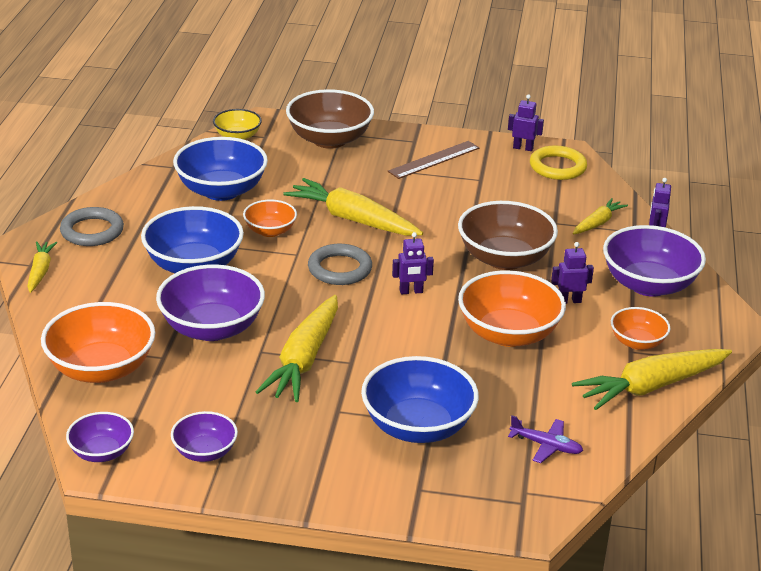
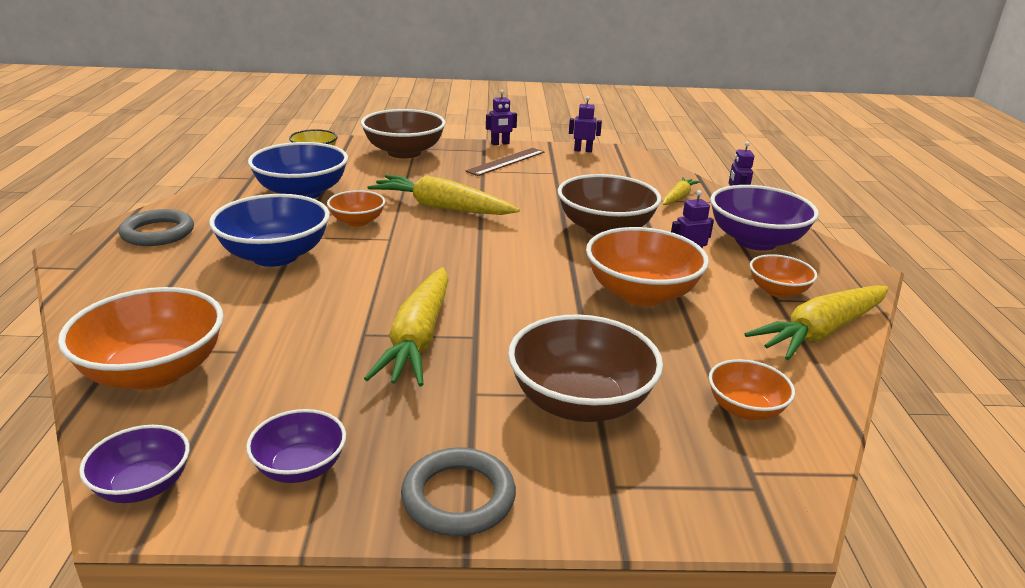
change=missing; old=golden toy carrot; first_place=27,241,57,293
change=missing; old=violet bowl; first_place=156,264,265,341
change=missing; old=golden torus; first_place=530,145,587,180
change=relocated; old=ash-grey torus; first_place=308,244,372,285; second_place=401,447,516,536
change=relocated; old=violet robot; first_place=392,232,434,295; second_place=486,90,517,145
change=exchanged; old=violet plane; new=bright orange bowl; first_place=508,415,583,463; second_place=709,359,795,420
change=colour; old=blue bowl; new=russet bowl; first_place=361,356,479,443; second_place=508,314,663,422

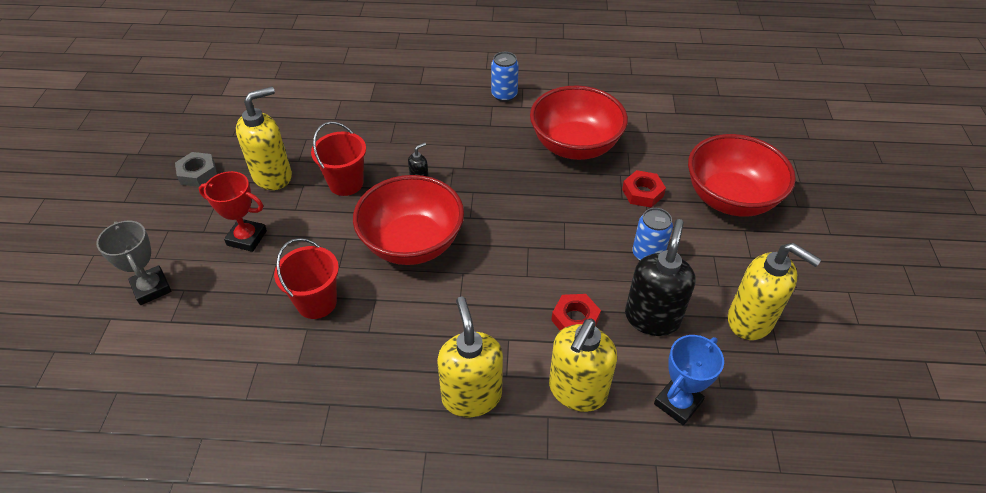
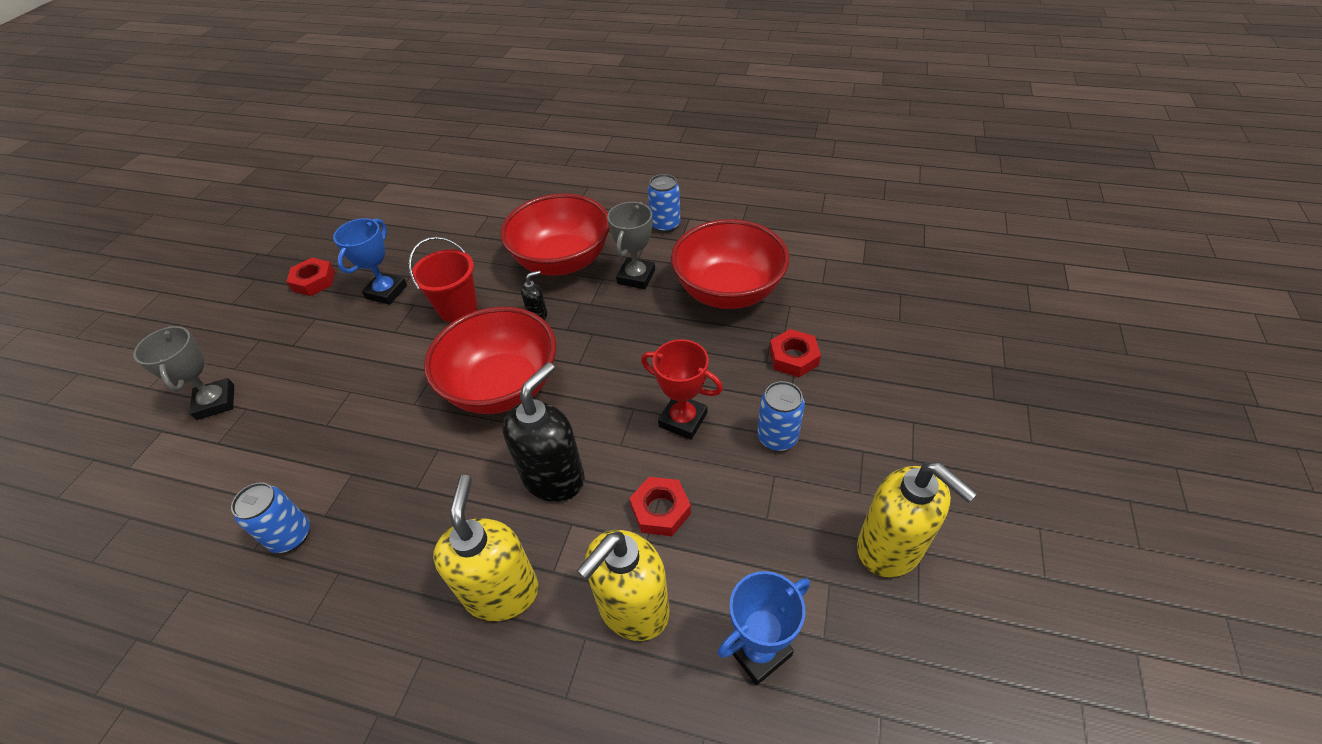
change=missing; old=red sand bucket; first_place=274,238,339,319
change=appeared; new=blue soda can; second_place=231,482,310,553
change=appeared; new=ash-grey trophy; second_place=607,202,655,289
change=relocated; old=red trophy; first_place=199,171,267,252; second_place=641,339,723,440
change=relocated; old=jet-black soap pump; first_place=625,219,696,336; second_place=503,362,585,502
change=relocated; old=red bowl; first_place=688,134,796,217; second_place=500,193,610,276
change=exchanged; old=golden soap pump; new=blue trophy; first_place=236,87,292,190; second_place=333,218,407,305
change=colour; old=ash-grey nut; new=red nut; first_place=175,152,217,187; second_place=286,258,335,296

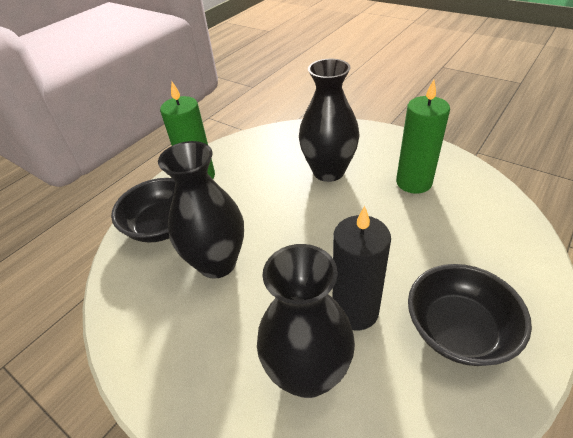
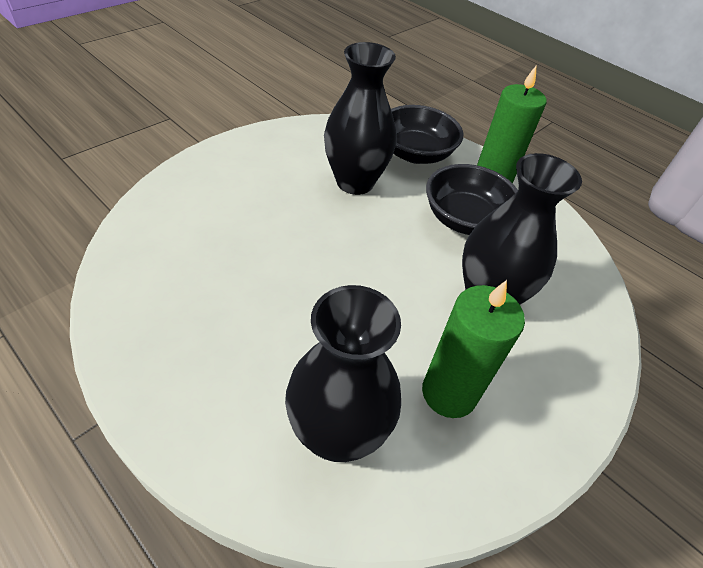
change=missing; old=jet-black wax candle; first_place=333,206,391,331
change=relocated; old=jet-black tall vase; first_place=257,244,355,398; second_place=285,285,401,462
change=relocated; old=jet-black bowl; first_place=408,264,532,366; second_place=426,164,518,235

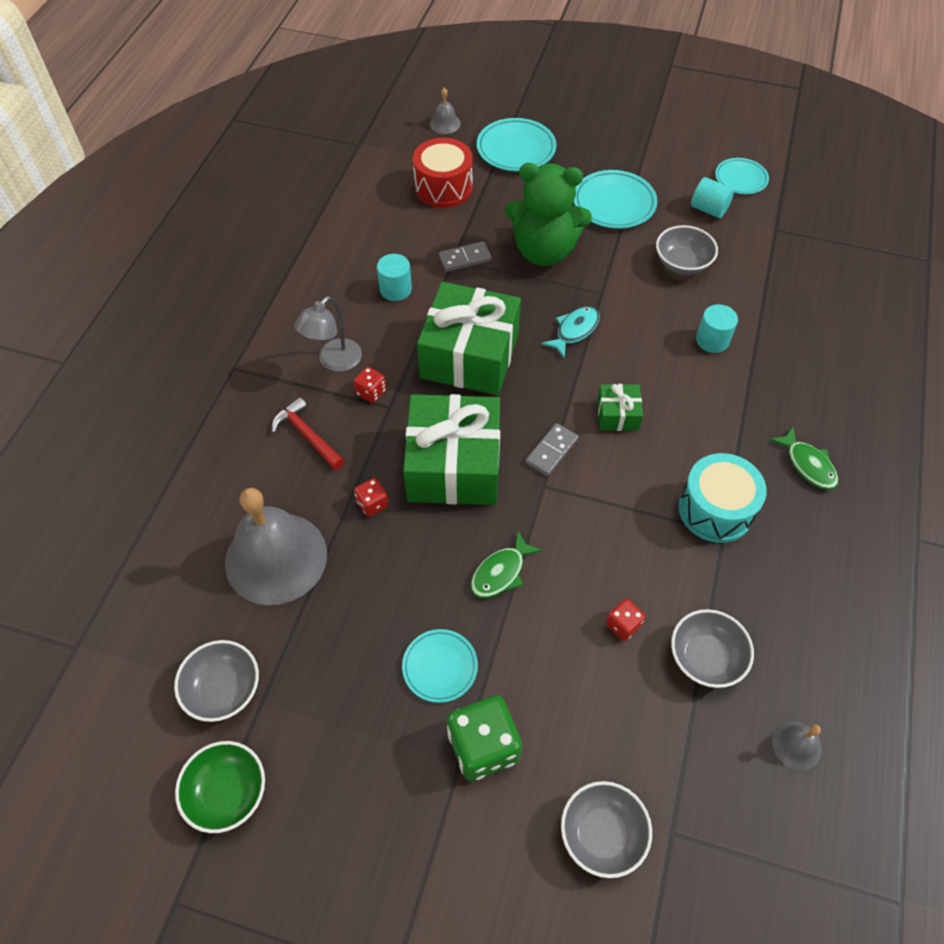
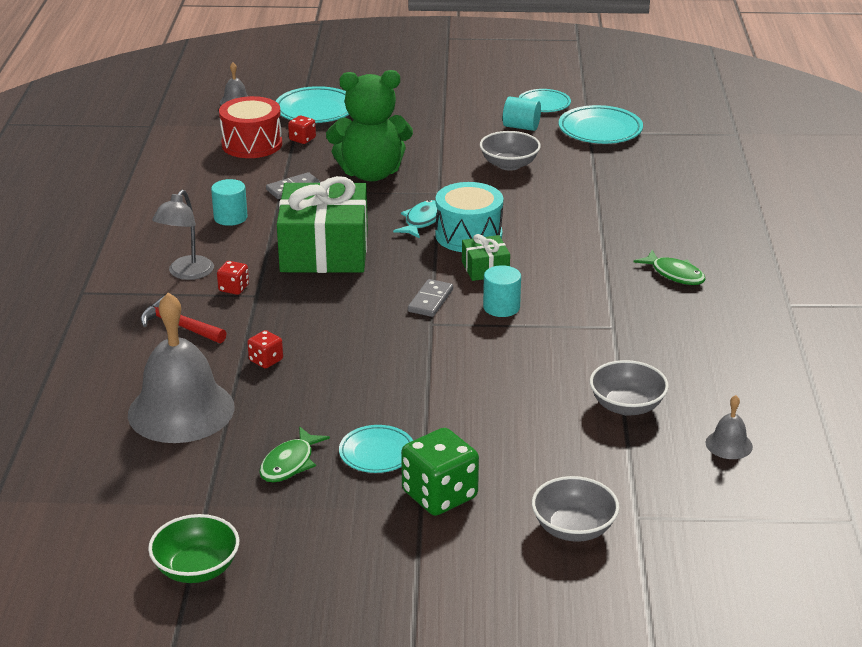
change=missing; old=ash-grey bowl; first_place=174,640,259,722
change=missing; old=green gift; first_place=403,394,500,505
change=relocated; old=green fish; first_place=470,531,543,598; second_place=259,427,330,482
change=relocated; old=teal dinner plate; first_place=574,170,657,229; second_place=559,105,643,144
change=relocated; old=red game die; first_place=606,599,645,641; second_place=288,115,316,144
change=relocated; old=teal drum; first_place=679,453,767,543; second_place=435,182,503,252
change=relocated; old=teal cylinder; first_place=696,304,738,353; second_place=483,265,521,317

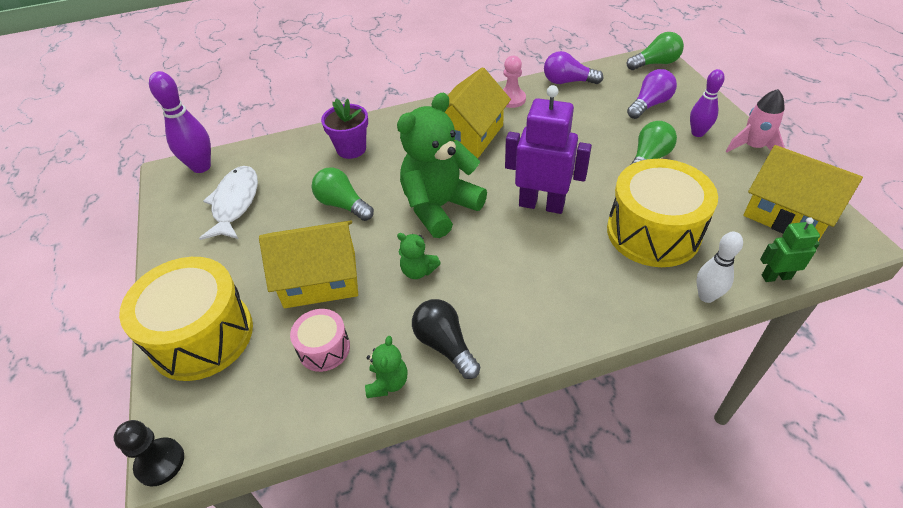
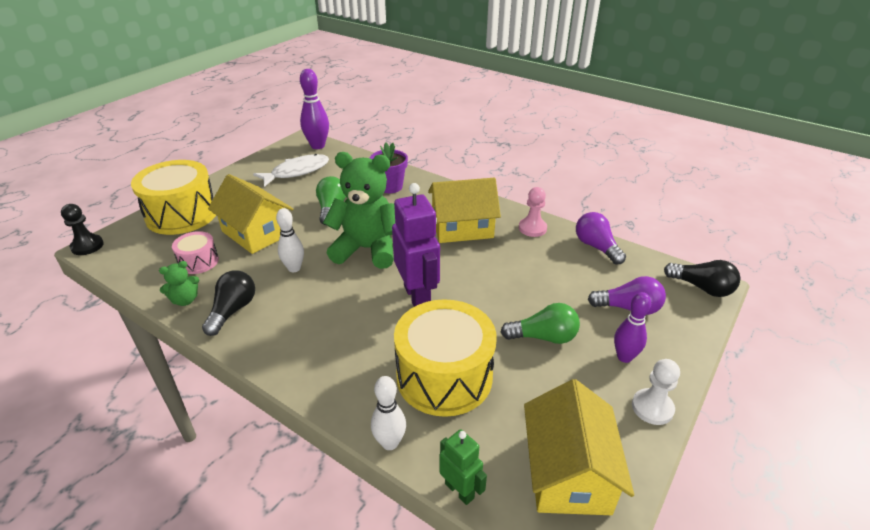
change=exchanged; old=green teddy; new=white bowling pin; first_place=397,233,441,279; second_place=276,208,304,272
change=exchanged; old=pink rocket; new=white pawn; first_place=726,89,785,152; second_place=632,359,680,425
change=colour; old=green lightbulb; new=jet-black lightbulb; first_place=627,32,684,70; second_place=664,260,741,297

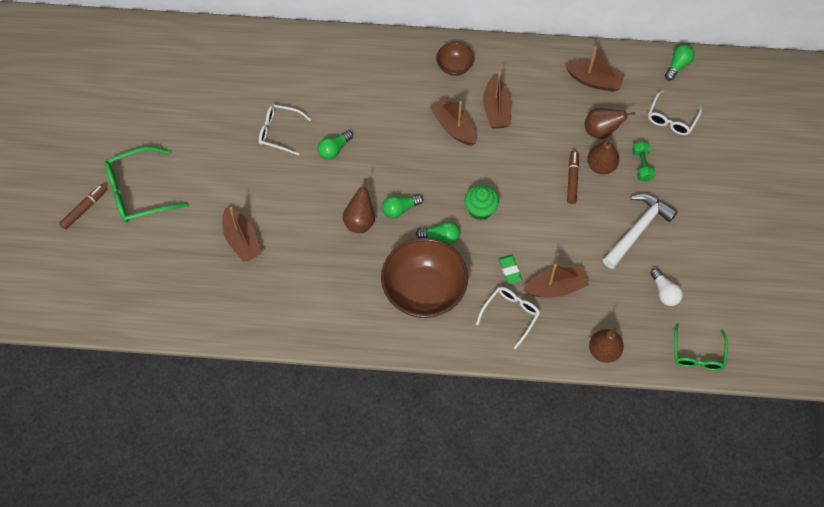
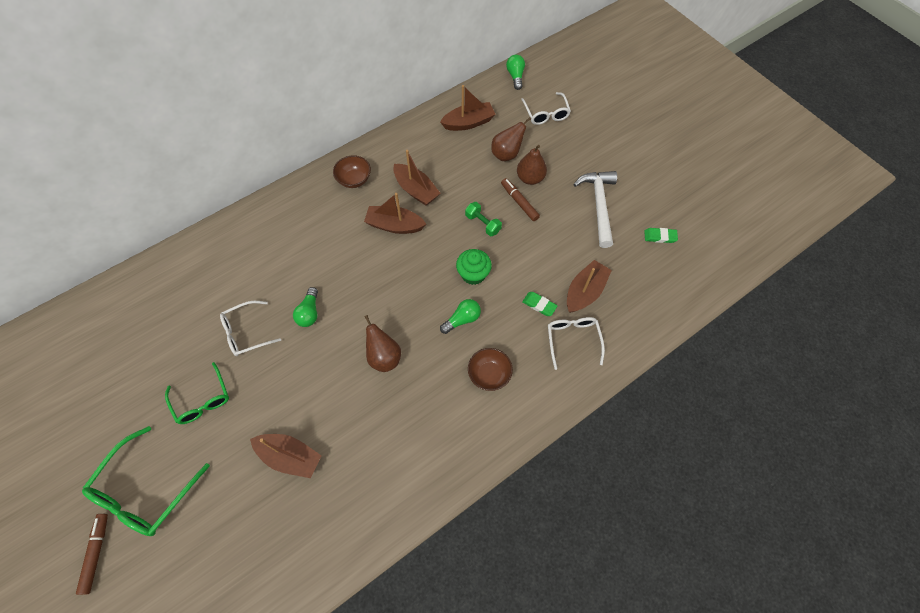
change=missing; old=green lightbulb; first_place=382,195,423,218
change=missing; old=russet toy pear; first_place=589,328,624,363
change=relocated; old=green free weight; first_place=632,141,655,182; second_place=465,202,502,236
change=relocated; old=green eyeglasses; first_place=674,324,728,371; second_place=165,362,229,424
change=exchanged; old=white lightbulb; new=green eraser; first_place=651,268,683,306; second_place=644,228,678,243
change=size; old=russet bowl; first_place=381,238,468,318; second_place=468,348,513,391; factor=0.49

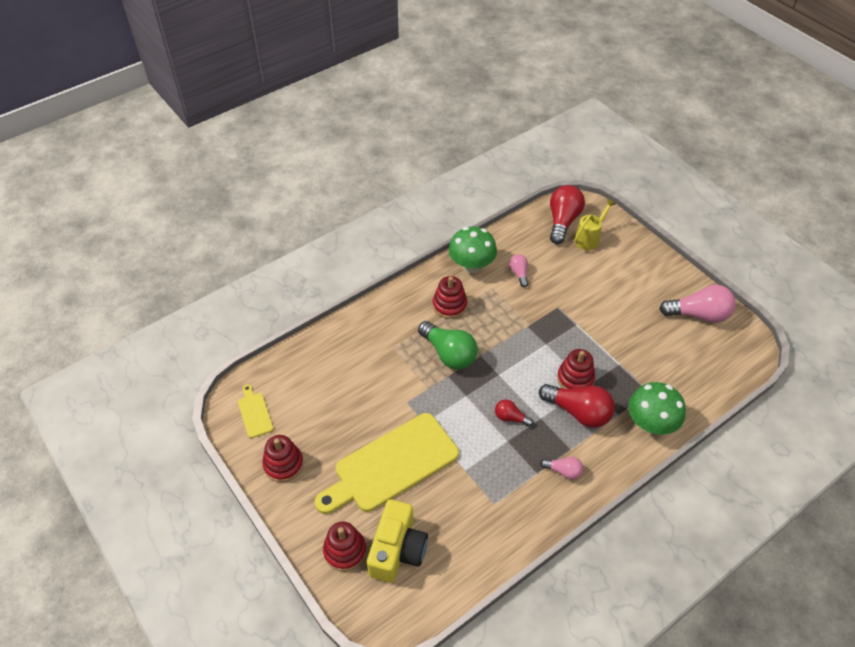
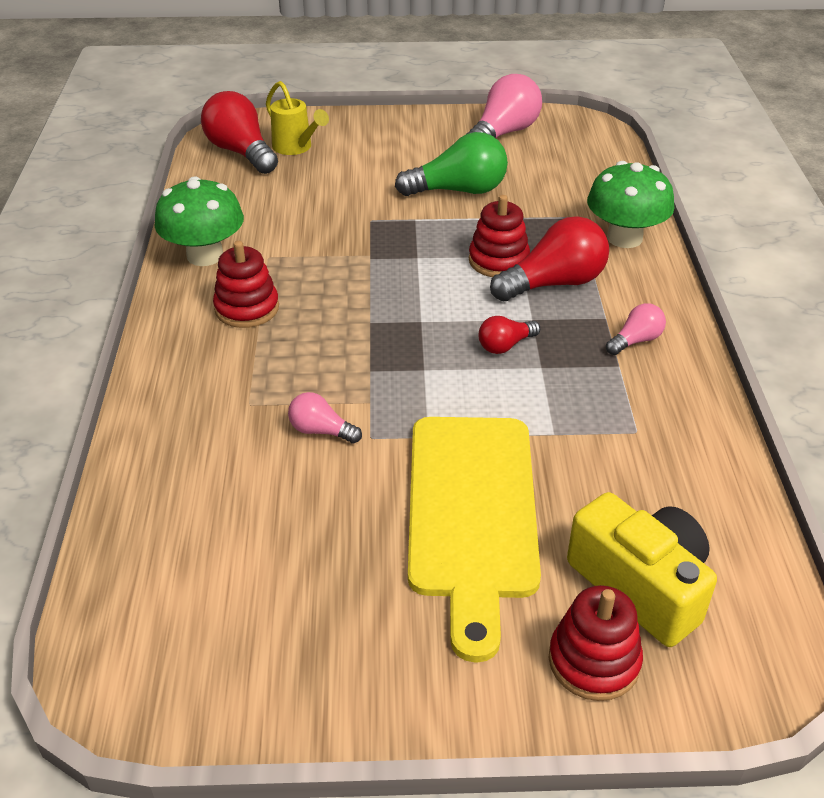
change=missing; old=golden bread board; first_place=238,384,273,438
change=missing; old=red stacking toy; first_place=262,435,304,482
change=relocated; old=green lightbulb; first_place=418,321,478,370; second_place=395,132,508,196
change=relocated; old=pink lightbulb; first_place=509,254,528,287; second_place=288,392,362,444
change=spun; old=golden sprinkling can; first_place=574,199,616,250; second_place=266,81,329,155; degrees=150

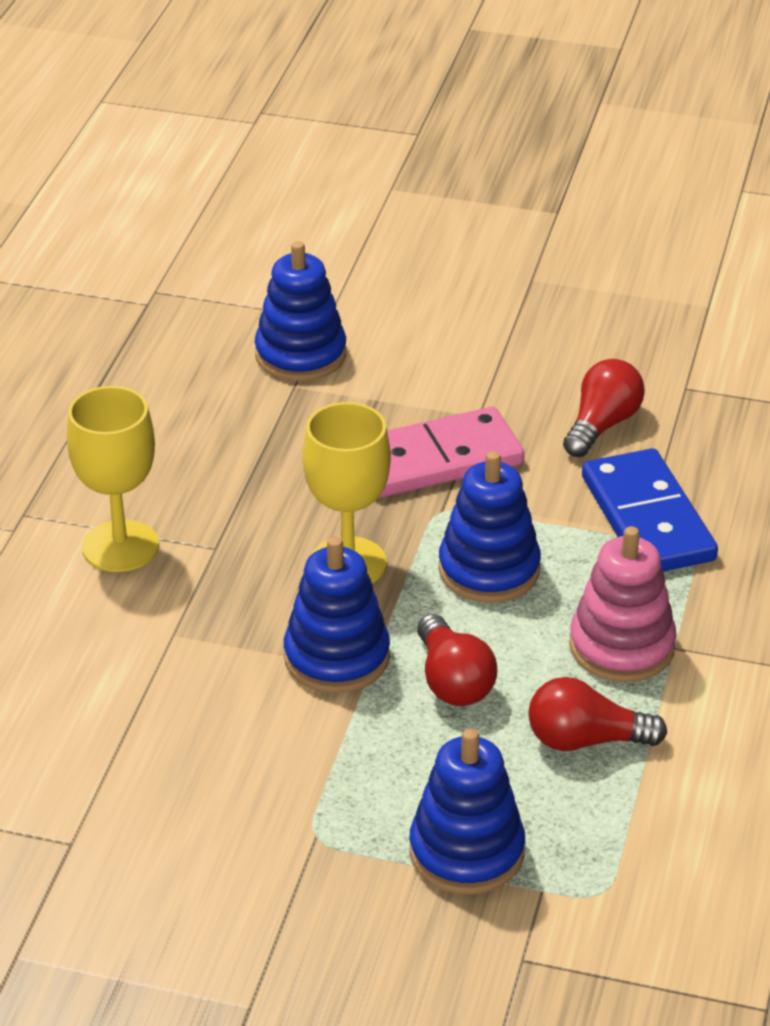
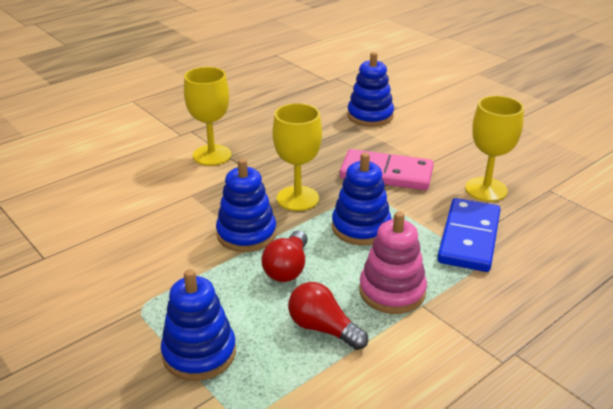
change=exchanged; old=red lightbulb; new=golden chalice; first_place=563,359,645,457; second_place=465,96,524,202

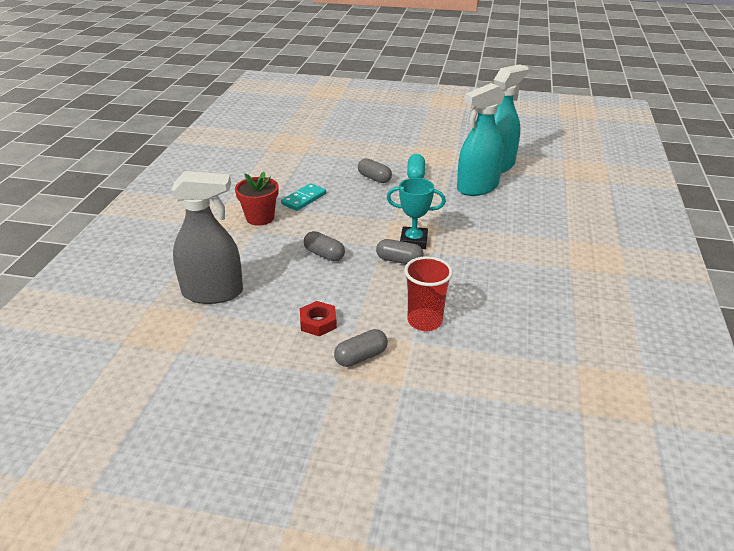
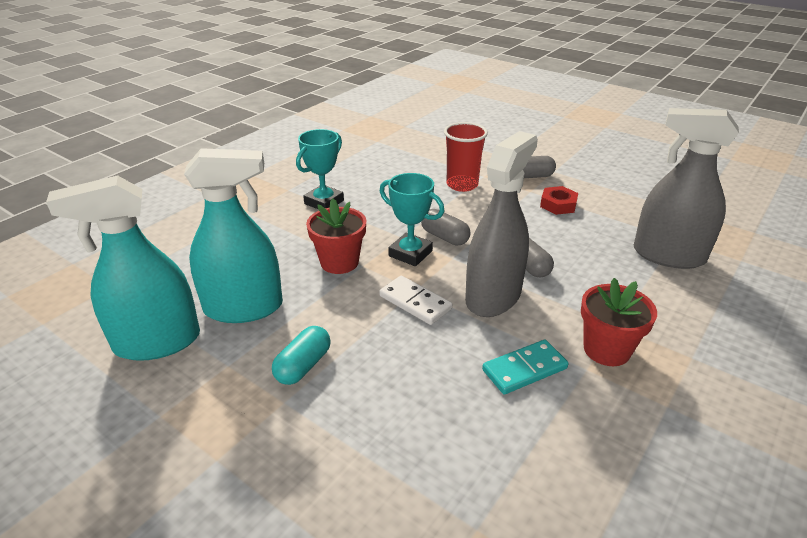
change=missing; old=ash-grey pill shape; first_place=358,158,392,183
change=appeared; new=teal trophy; second_place=296,129,344,209
change=appeared; new=red plant pot; second_place=306,199,366,274
change=appeared; new=white domino tile; second_place=379,276,452,325
change=appeared; new=ash-grey spray cleaner; second_place=465,131,538,317

